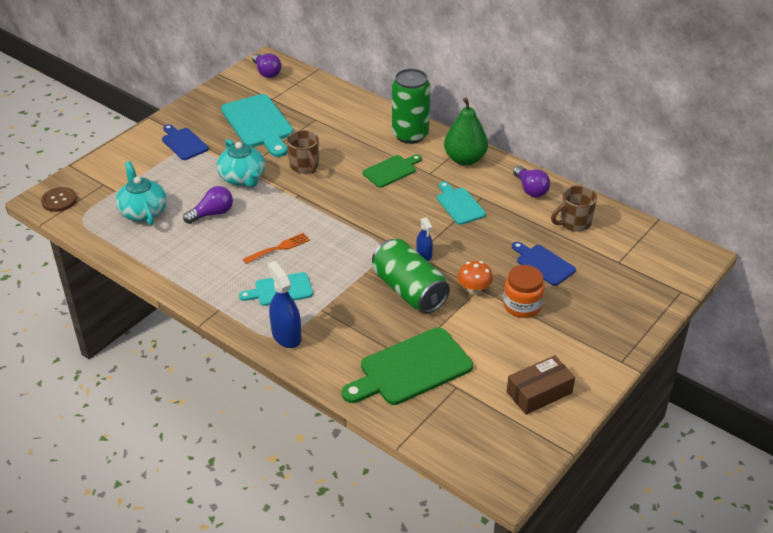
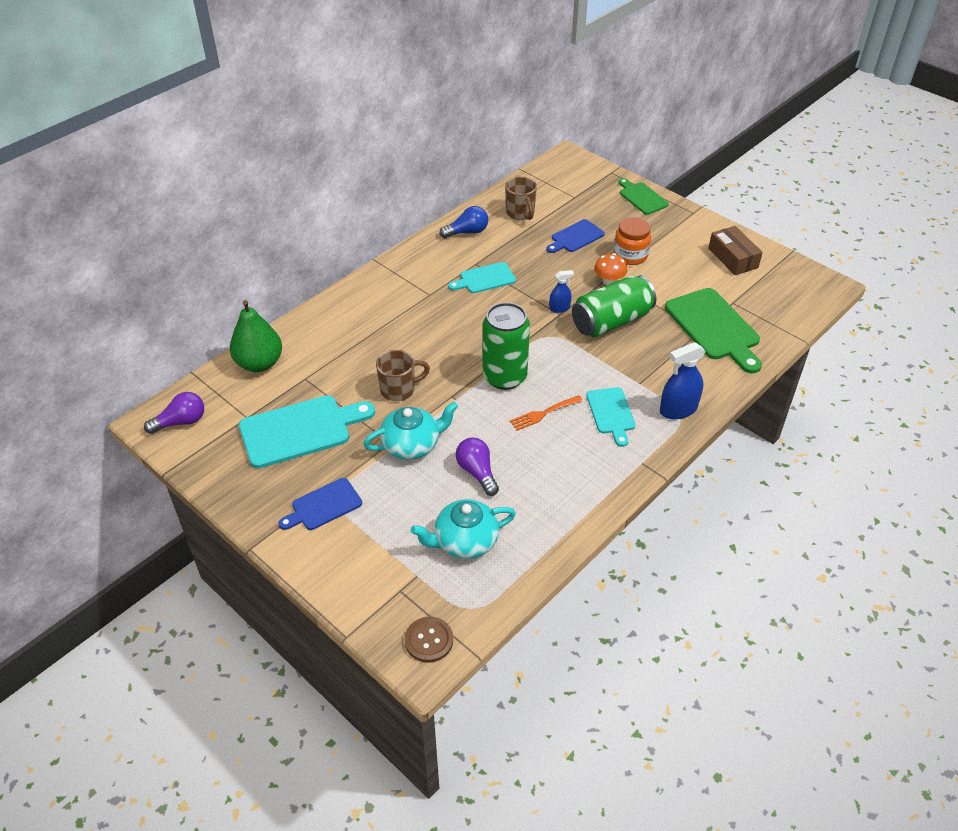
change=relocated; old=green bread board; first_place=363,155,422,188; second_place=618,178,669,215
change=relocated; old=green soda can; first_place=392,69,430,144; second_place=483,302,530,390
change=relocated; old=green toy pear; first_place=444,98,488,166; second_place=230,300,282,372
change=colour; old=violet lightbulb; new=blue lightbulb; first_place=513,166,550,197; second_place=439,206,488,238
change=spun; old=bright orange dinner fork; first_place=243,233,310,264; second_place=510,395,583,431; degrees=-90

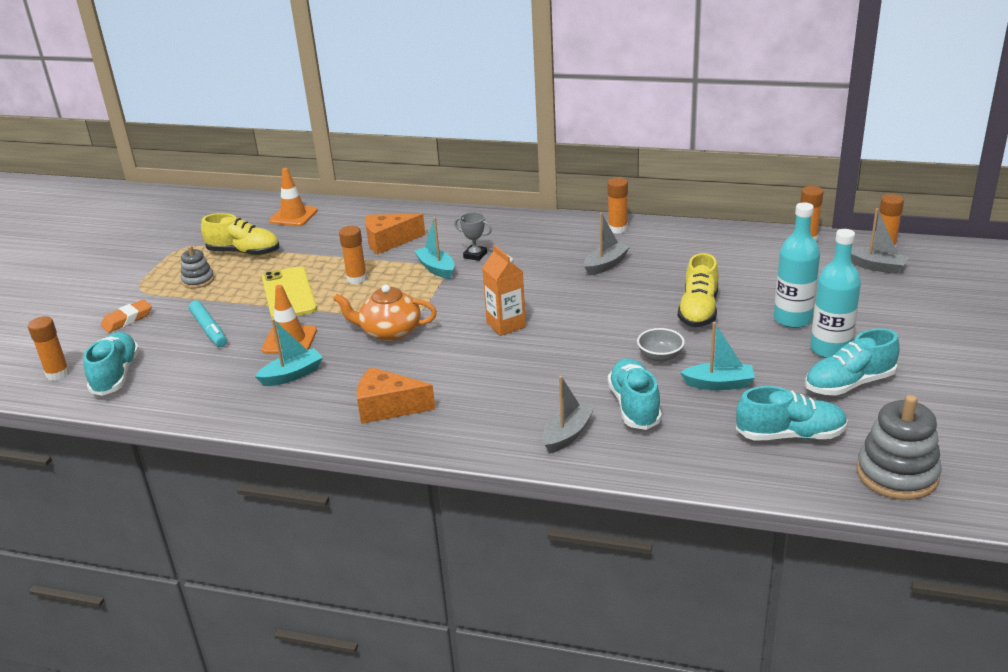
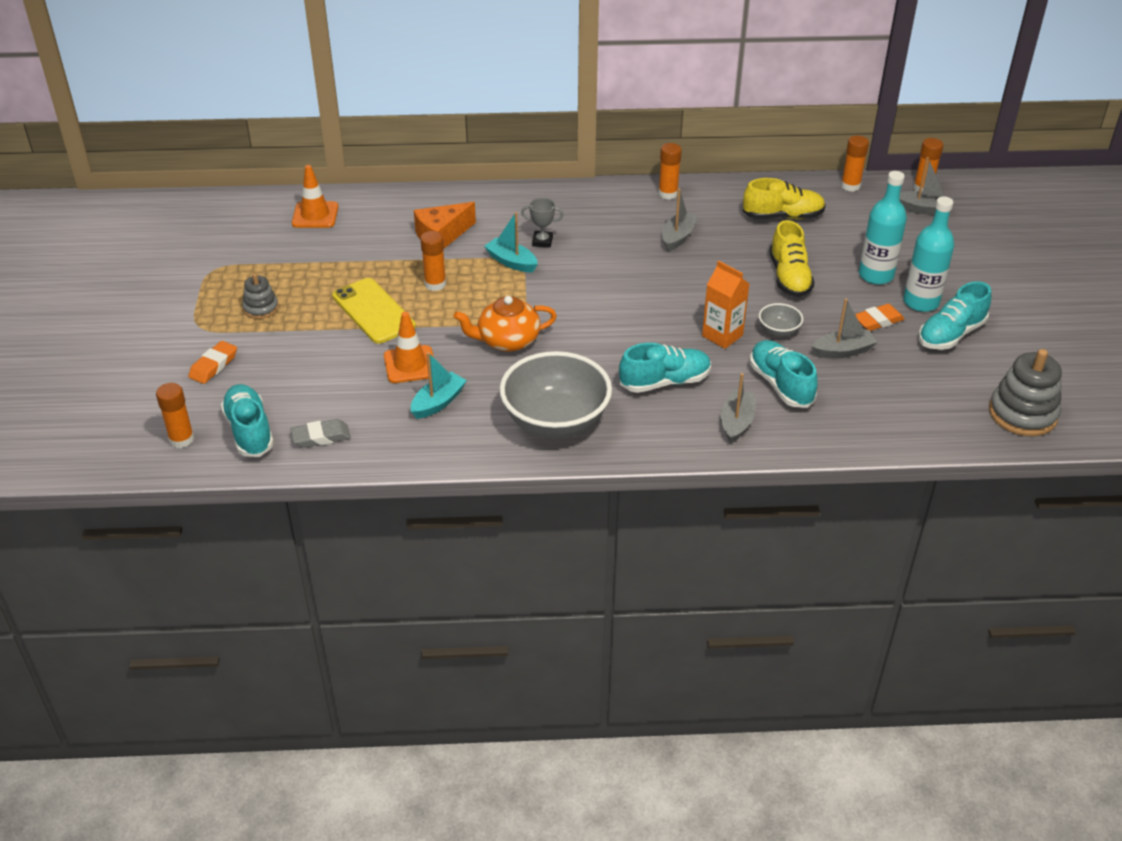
change=missing; old=teal marker pen; first_place=189,301,227,347
change=appeared; new=ash-grey eraser; second_place=290,419,351,448
change=appeared; new=bright orange eraser; second_place=855,304,905,331
change=relocated; old=golden shoe; first_place=201,213,280,256; second_place=743,178,826,219
change=relocated; old=bright orange milk carton; first_place=482,245,526,336; second_place=702,261,749,349
change=relocated; old=teal shoe; first_place=736,386,848,440; second_place=619,343,711,393
change=exchanged; old=bright orange cheese; new=ash-grey bowl; first_place=357,367,435,424; second_place=499,351,612,439
change=colour; old=teal toy boat; new=ash-grey toy boat; first_place=680,322,755,390; second_place=811,298,877,359

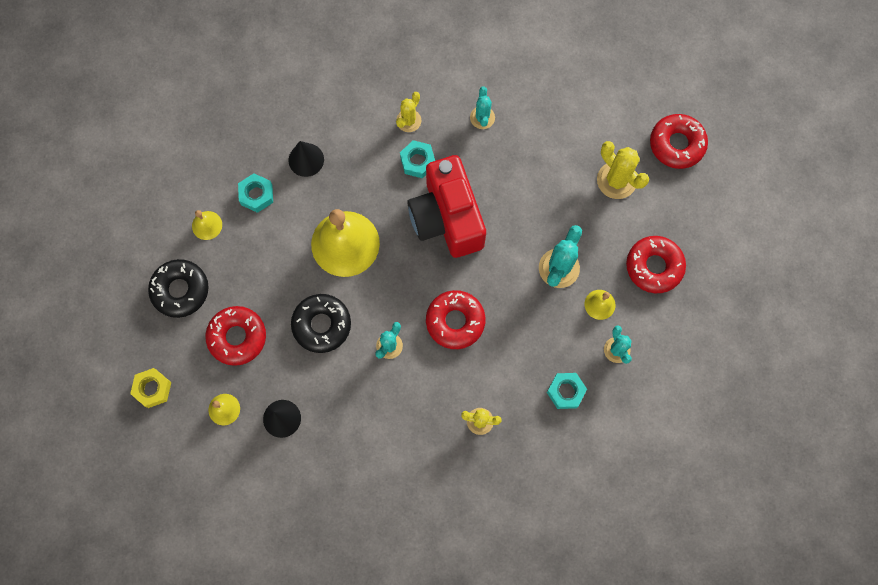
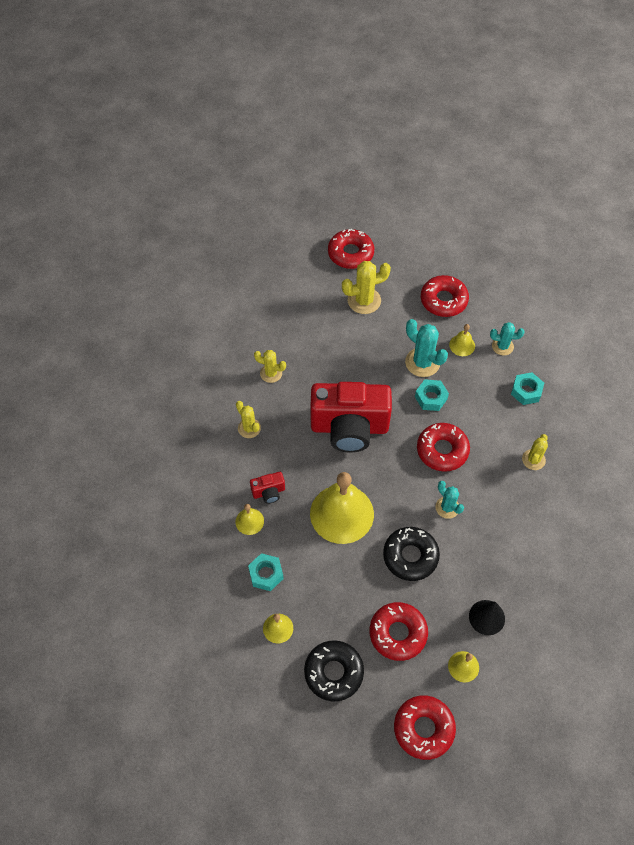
change=appeared; new=red camera; second_place=250,472,285,504
change=relocated; old=teal nut; first_place=400,140,435,178; second_place=415,379,449,411
change=exchanged; old=golden nut; new=red doughnut; first_place=130,368,171,408; second_place=394,695,456,760
change=exchanged; old=jet-black solid cone; new=golden bell; first_place=289,141,324,177; second_place=236,504,264,535
change=colour; old=teal prickly plant; new=golden prickly plant; first_place=470,87,495,129; second_place=254,350,286,383

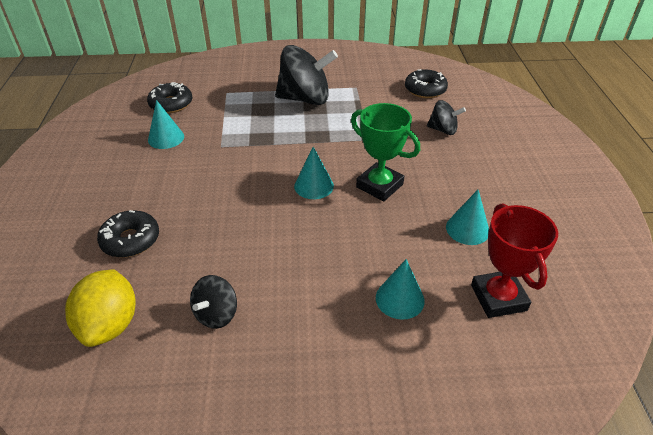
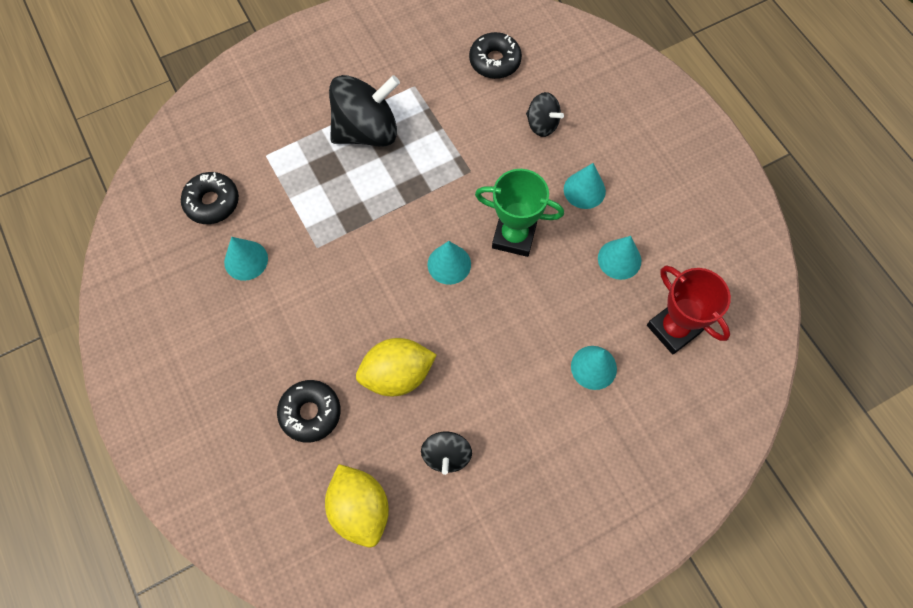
change=appeared; new=golden citrus fruit; second_place=356,338,437,396
change=appeared; new=teal solid cone; second_place=564,163,606,209
change=spun; old=jet-black toy top; first_place=427,100,466,135; second_place=526,92,564,137; degrees=45

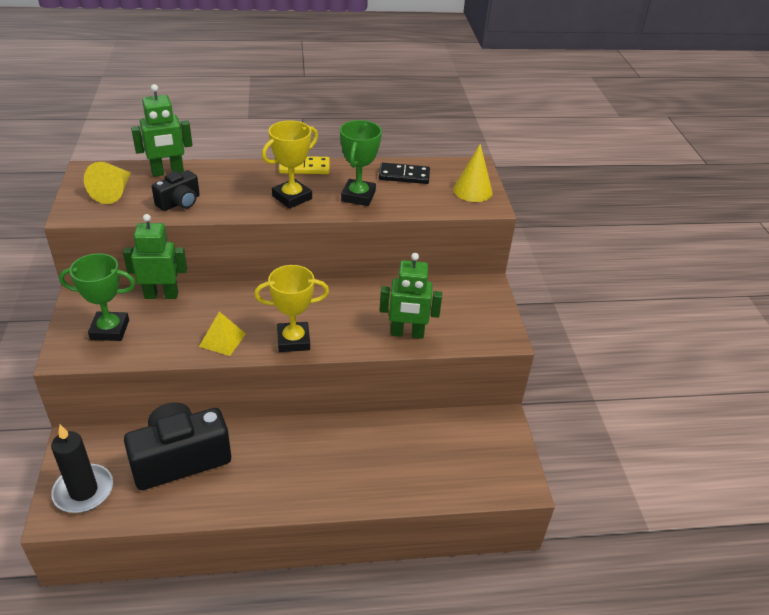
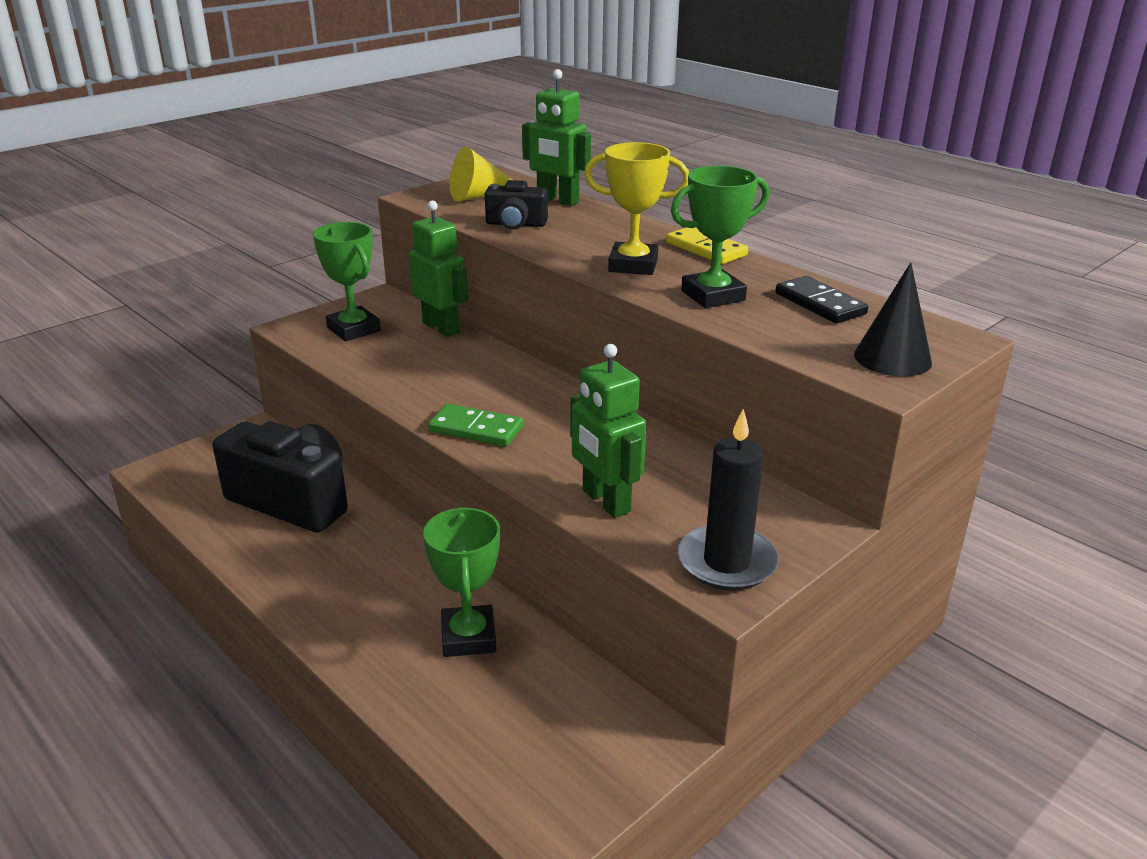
change=missing; old=golden pyramid shape; first_place=199,312,246,356
change=appeared; new=green trophy; second_place=423,507,500,657
change=relocated; old=jet-black wax candle; first_place=51,425,113,513; second_place=678,409,779,591
change=exchanged; old=golden trophy; new=green domino tile; first_place=254,265,329,352; second_place=428,404,523,446
change=colour; old=golden solid cone; new=jet-black solid cone; first_place=453,144,493,202; second_place=854,262,932,376

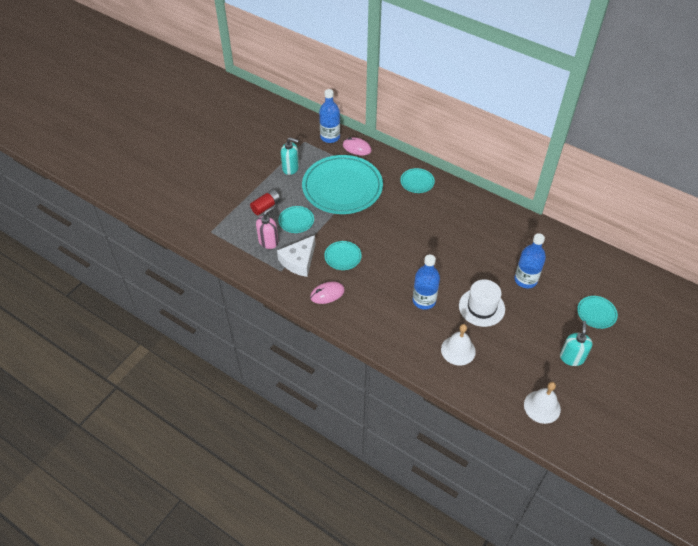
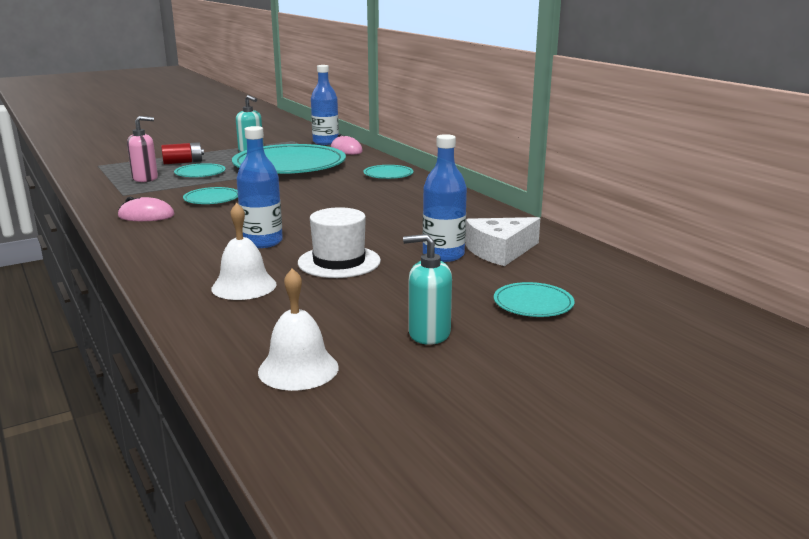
change=relocated; old=white cheese; first_place=277,235,315,277; second_place=465,217,540,266
change=spun; old=teal soap pump; first_place=560,321,593,366; second_place=403,234,452,345; degrees=-120

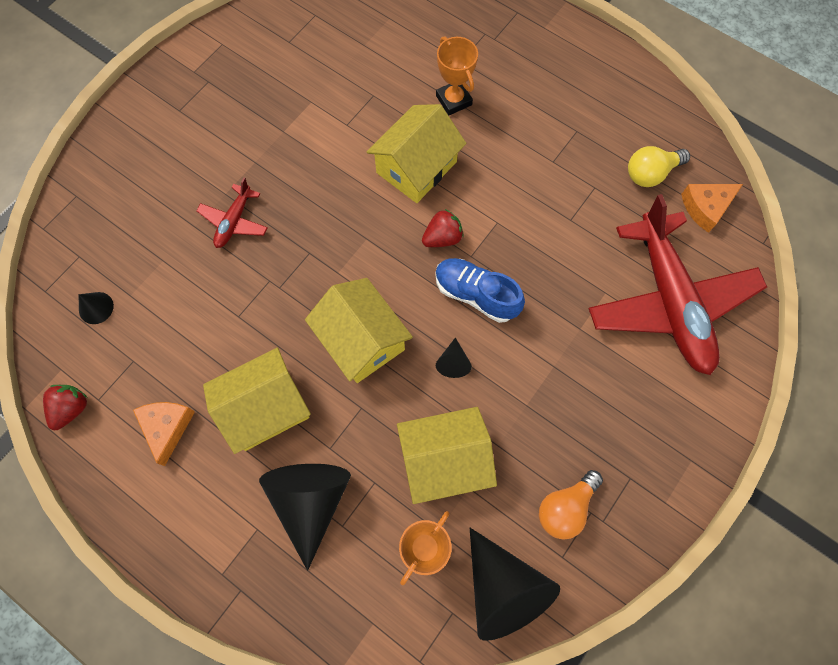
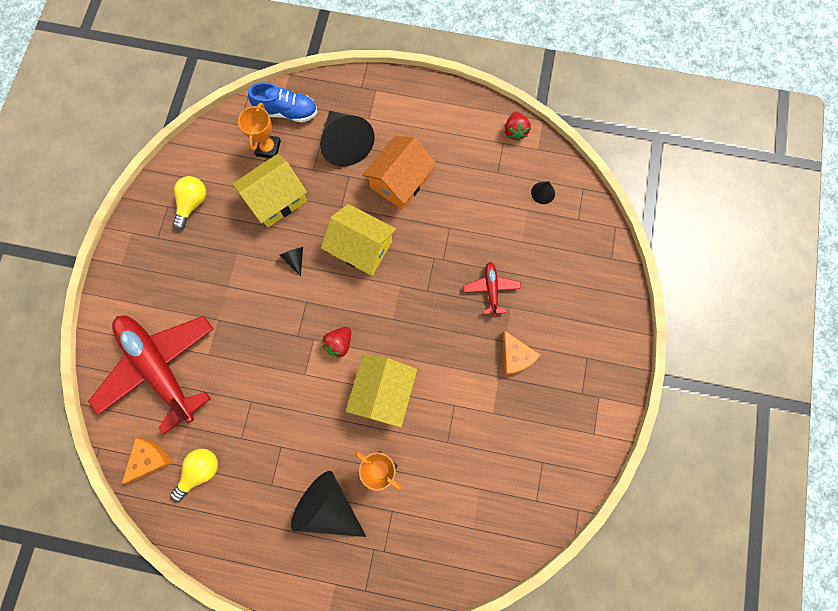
change=relocated; old=bright orange cheese; first_place=133,402,195,466; second_place=502,330,540,375
change=relocated; old=blue shoe; first_place=435,258,525,323; second_place=248,82,317,123
change=relocated; old=jet-black solid cone; first_place=470,528,560,641; second_place=291,471,366,537
change=colour; old=golden cottage; new=bright orange cottage; first_place=203,348,311,454; second_place=362,135,437,210
change=colour; old=bright orange lightbulb; new=golden lightbulb; first_place=539,470,603,540; second_place=173,176,206,230

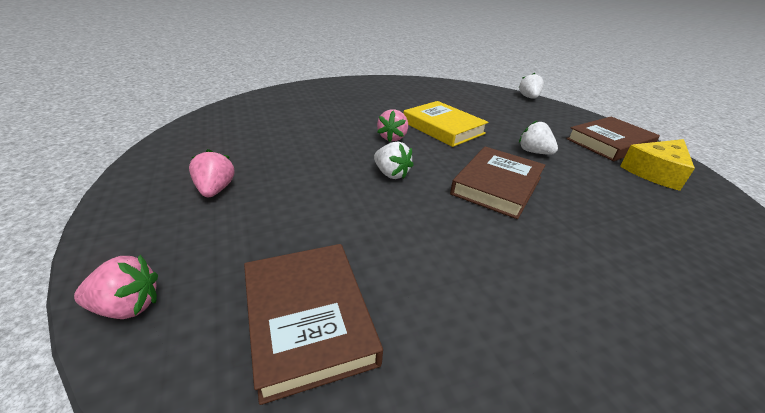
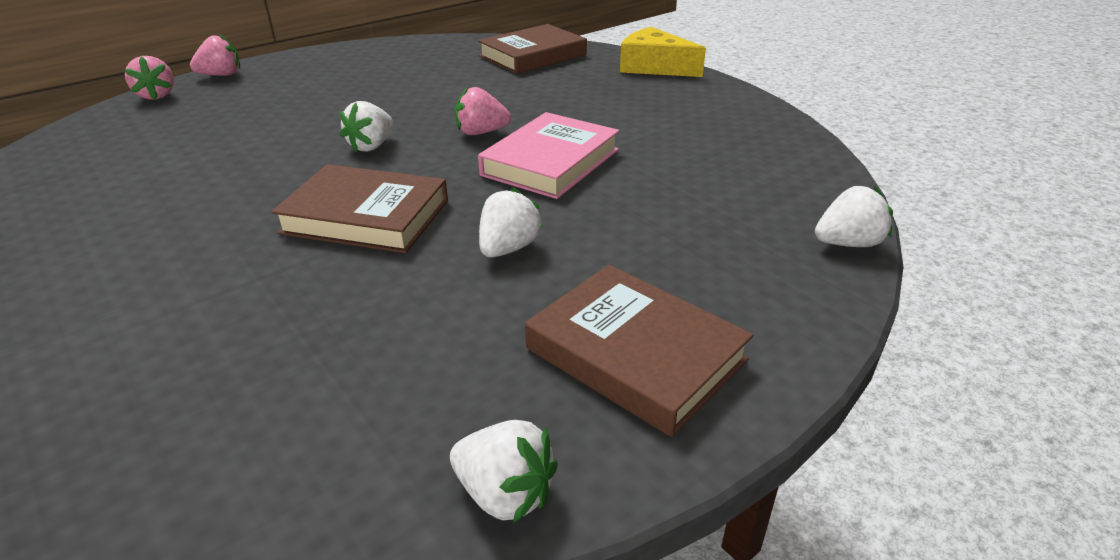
change=appeared; new=white toy strawberry; second_place=450,420,558,523
change=relocated; old=pink toy strawberry; first_place=189,149,235,197; second_place=190,34,240,76
change=relocated; old=russet hardback; first_place=244,244,383,405; second_place=478,24,587,74
change=relocated; old=golden cheese; first_place=620,139,695,191; second_place=620,27,706,77
change=colour; old=golden hardback; new=pink hardback; first_place=403,101,488,147; second_place=478,112,619,199

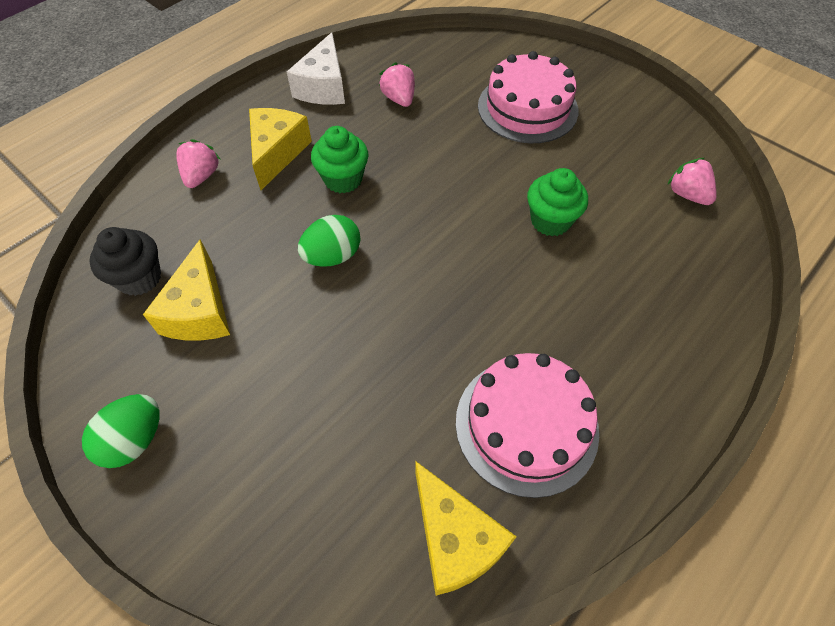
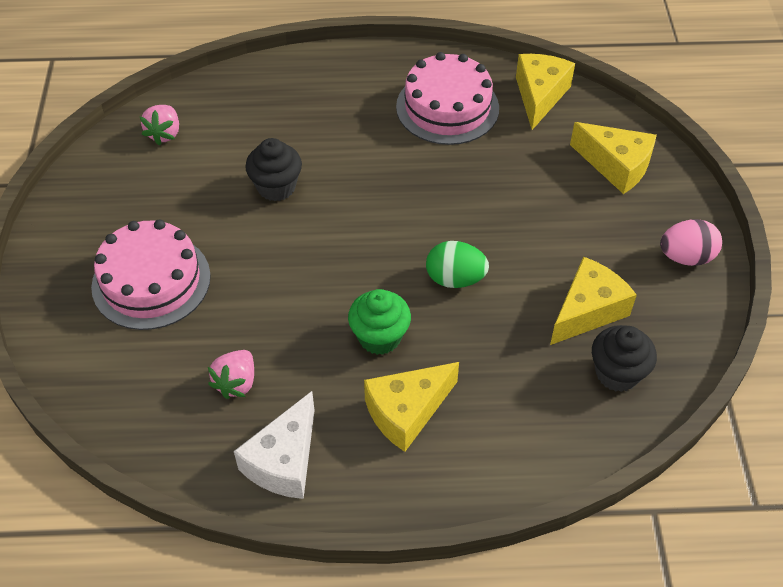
change=missing; old=pink toy strawberry; first_place=176,139,220,188
change=appeared; new=golden cheese; second_place=570,122,657,194
change=colour; old=green egg; new=pink egg; first_place=82,394,159,468; second_place=660,219,722,266
change=colour; old=green muffin; new=jet-black muffin; first_place=527,168,588,236; second_place=245,138,302,201
change=spun; old=white cheese; first_place=287,32,345,105; second_place=234,391,315,499; degrees=150

